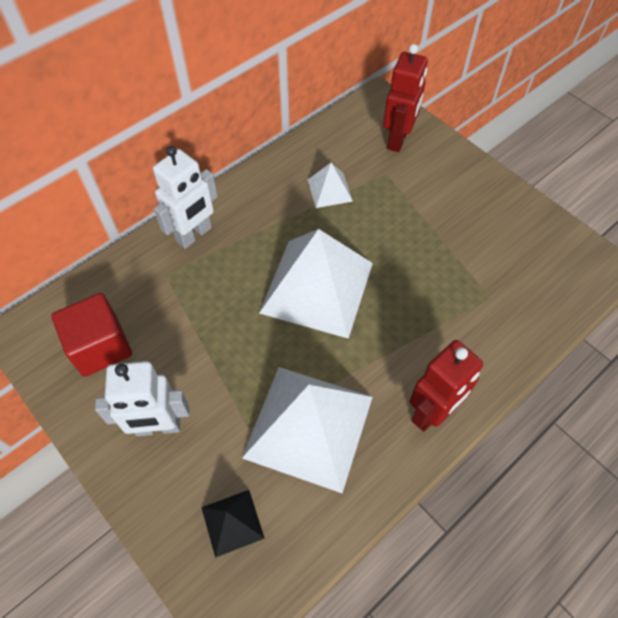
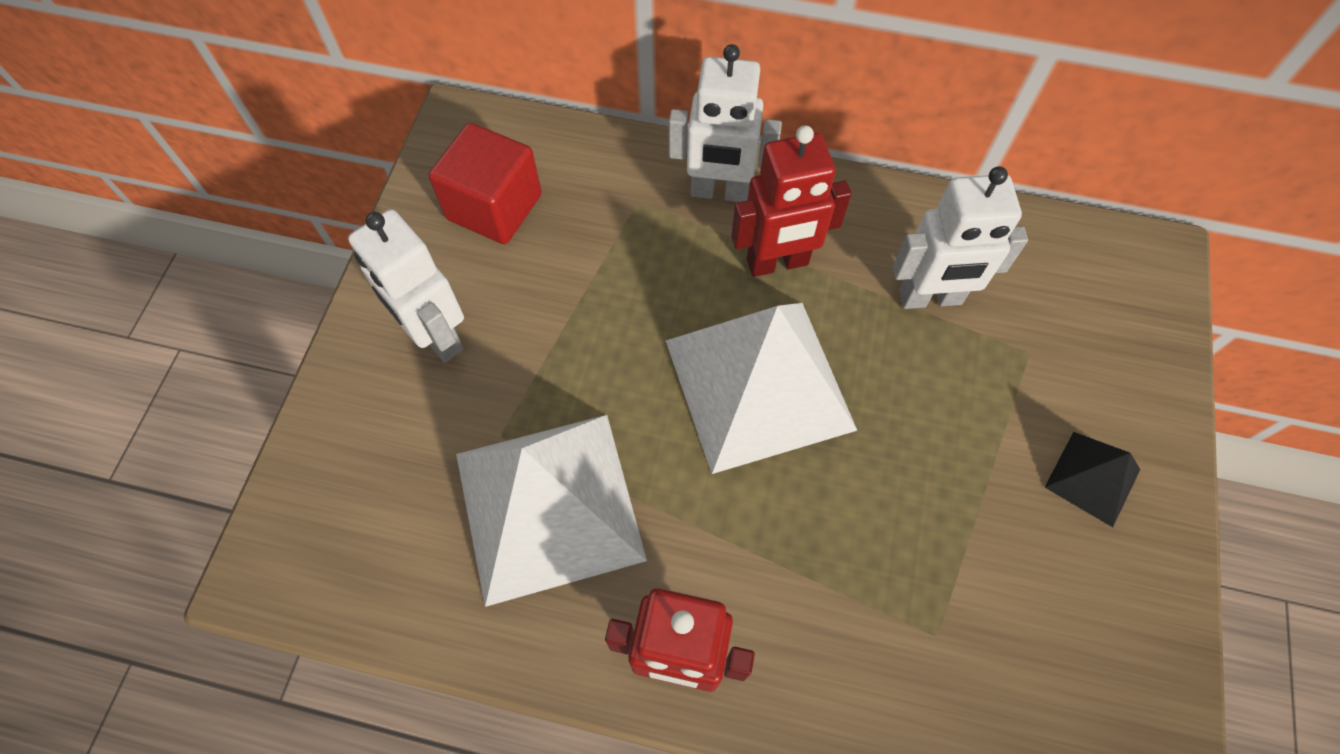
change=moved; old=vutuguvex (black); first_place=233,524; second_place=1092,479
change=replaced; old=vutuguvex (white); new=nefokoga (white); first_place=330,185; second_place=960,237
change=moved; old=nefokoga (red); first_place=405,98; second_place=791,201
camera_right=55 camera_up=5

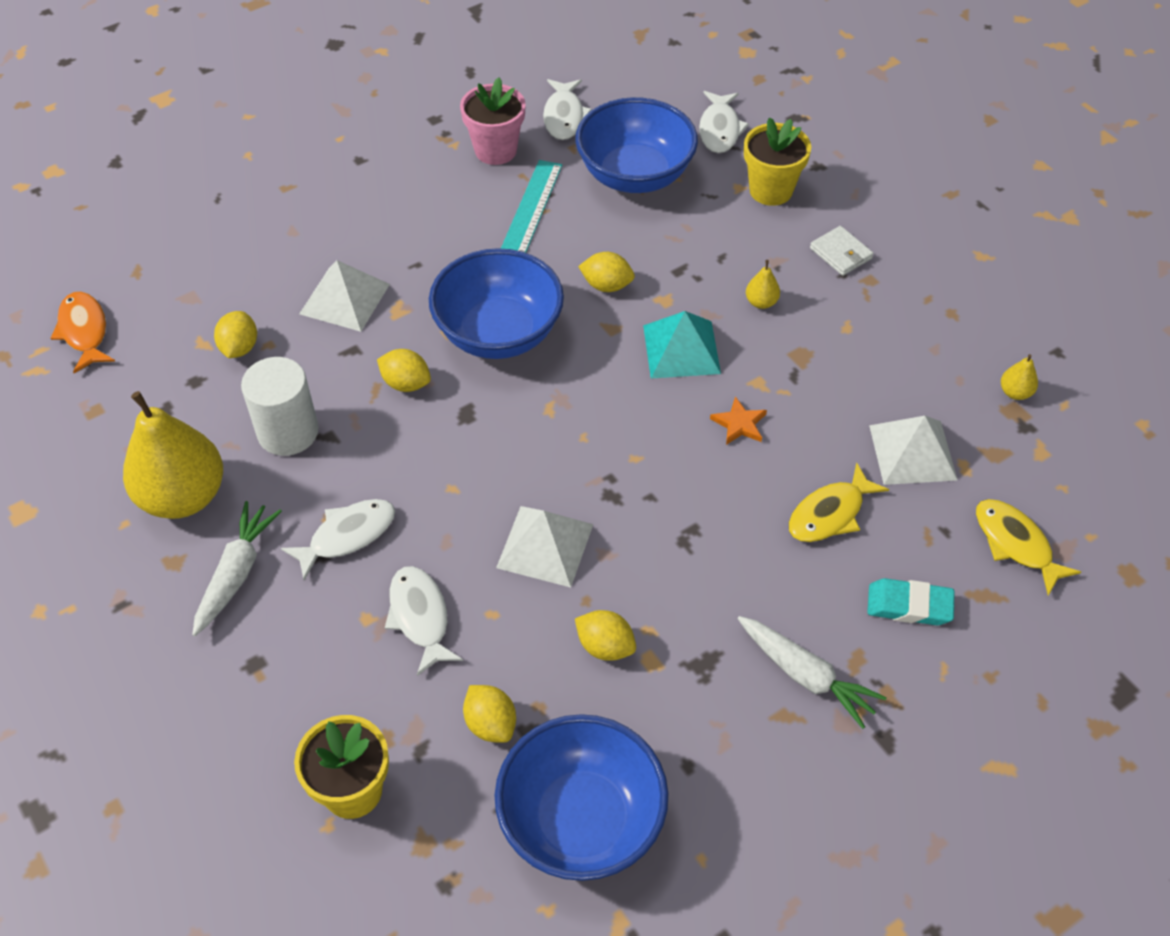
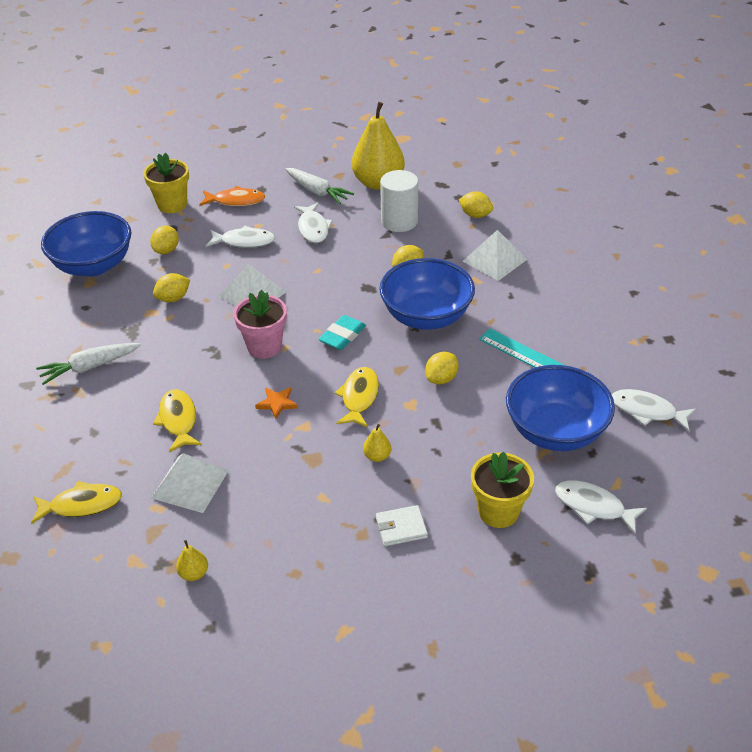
change=moved; old=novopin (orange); first_place=83,332; second_place=232,196
change=moved; old=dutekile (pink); first_place=493,121; second_place=260,324
change=turned; old=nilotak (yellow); first_place=489,714; second_place=164,240; degrees=-60
change=replaced; old=vutuguvex (turquoise); new=novopin (yellow); first_place=682,345; second_place=356,397
change=moved; old=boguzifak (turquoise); first_place=911,601; second_place=342,332
camera_right=115 camera_up=-10

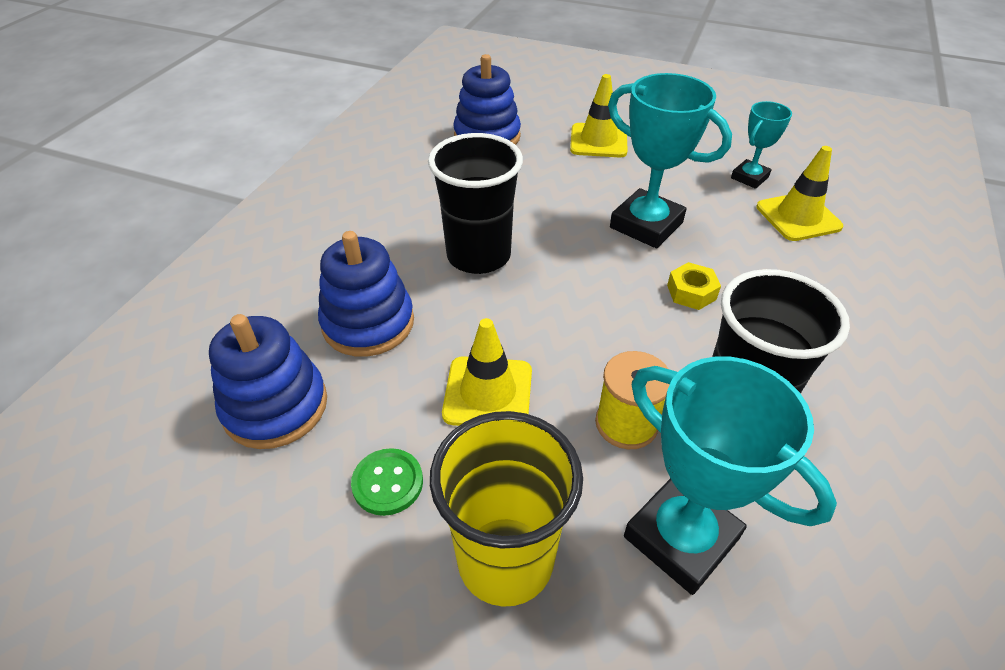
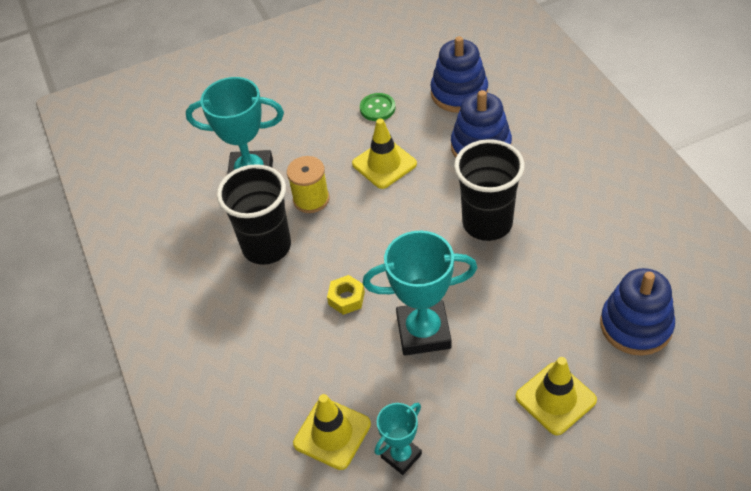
change=removed; old=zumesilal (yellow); first_place=506,509
change=turned; old=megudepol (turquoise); first_place=761,145; second_place=398,439; degrees=45
camera_right=140 camera_up=5

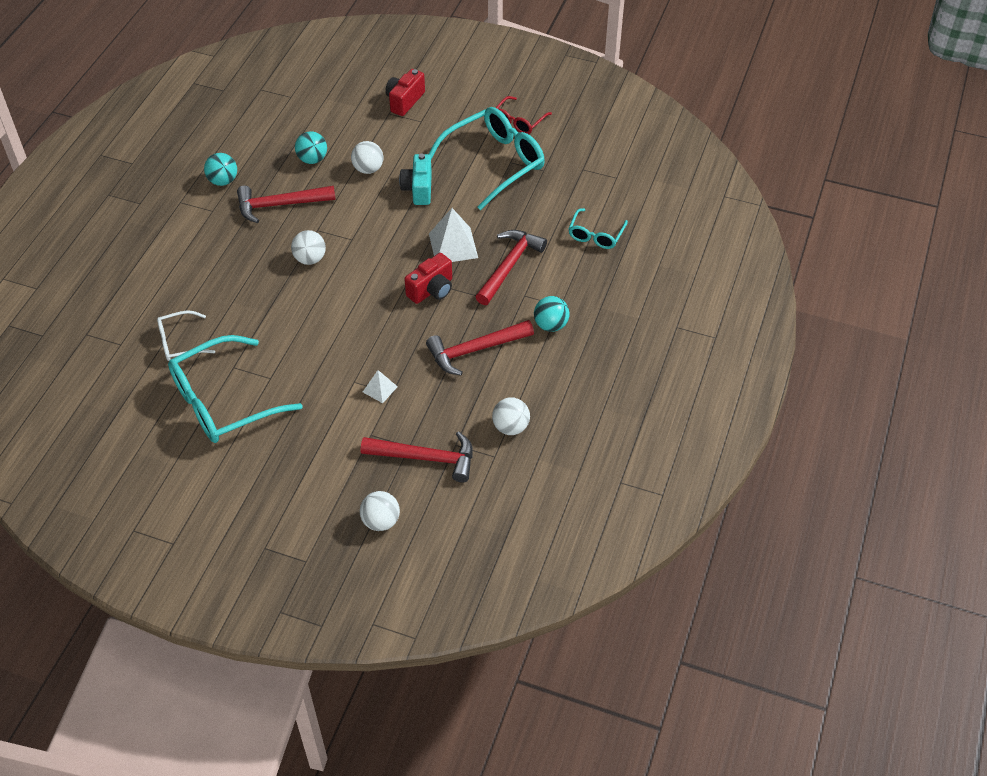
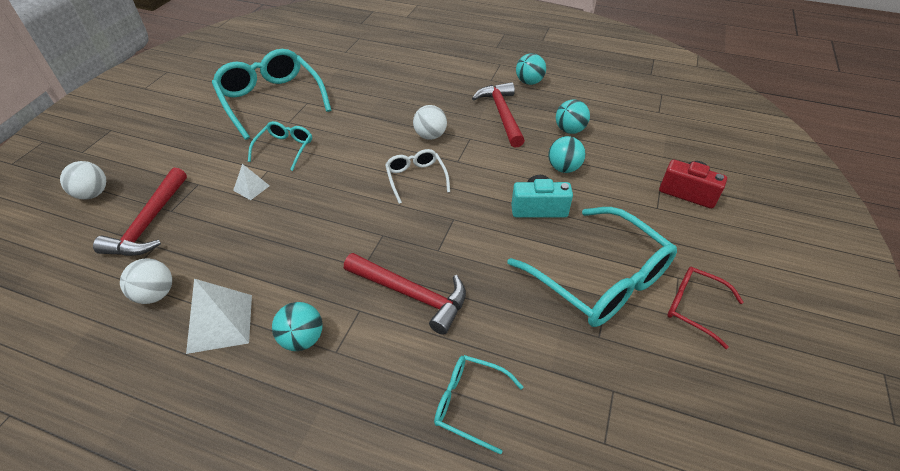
change=moved; old=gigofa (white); first_place=186,335; second_place=417,176
change=recoloured; old=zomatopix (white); new=zomatopix (turquoise); first_place=367,157; second_place=567,154
change=removed; old=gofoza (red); first_place=428,278
change=removed; old=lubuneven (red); first_place=480,347
change=moved; old=vutuguvex (white); first_place=453,235; second_place=219,316
change=added; new=gigofa (turquoise); second_place=280,146
camera_right=90 camera_up=-5

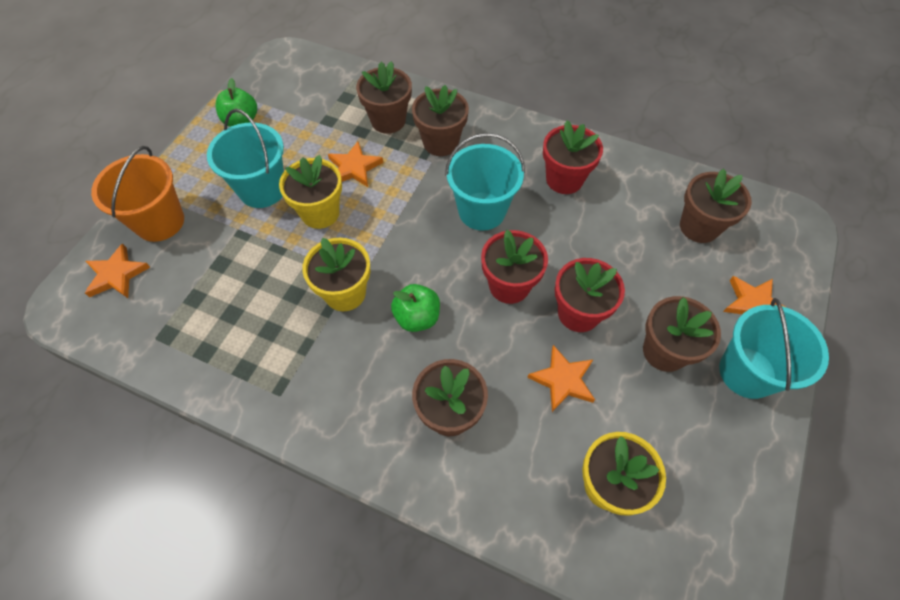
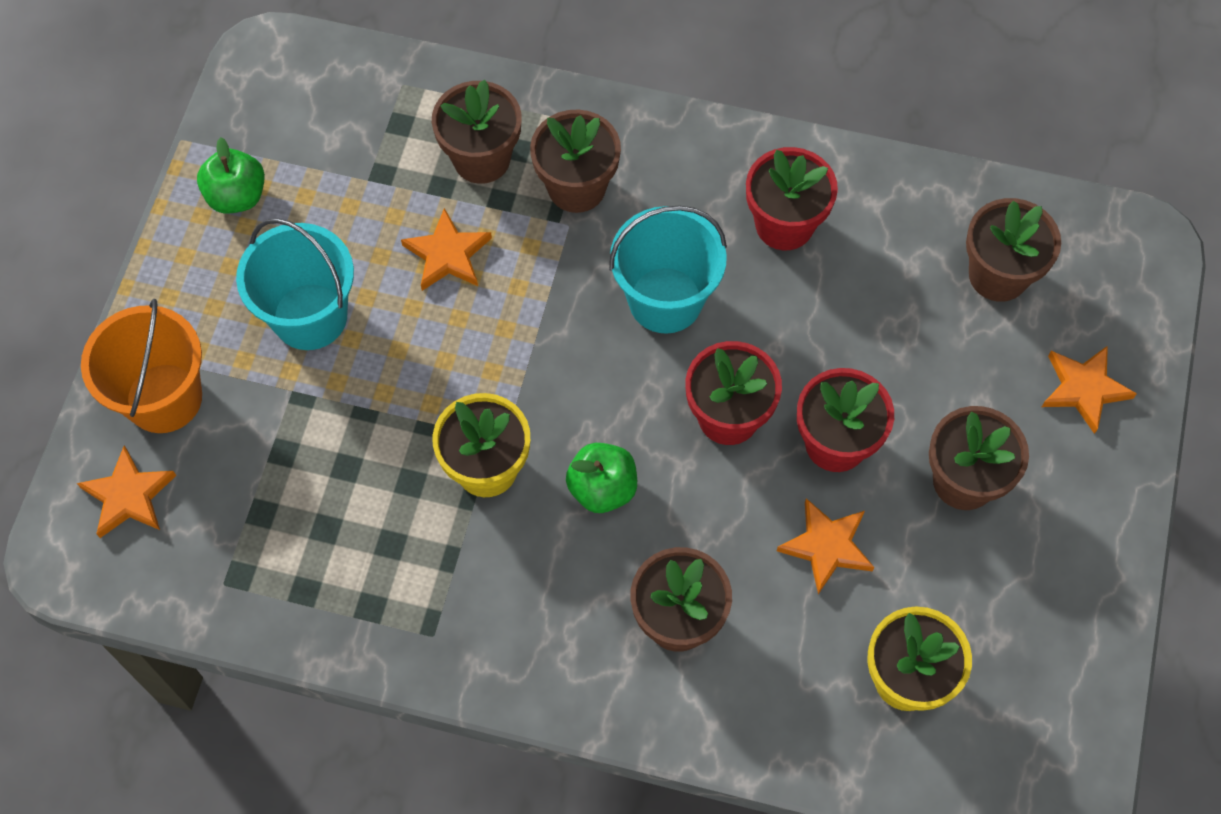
change=removed; old=dutekile (yellow); first_place=310,192
change=removed; old=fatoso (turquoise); first_place=774,348
camera_right=-10 camera_up=5

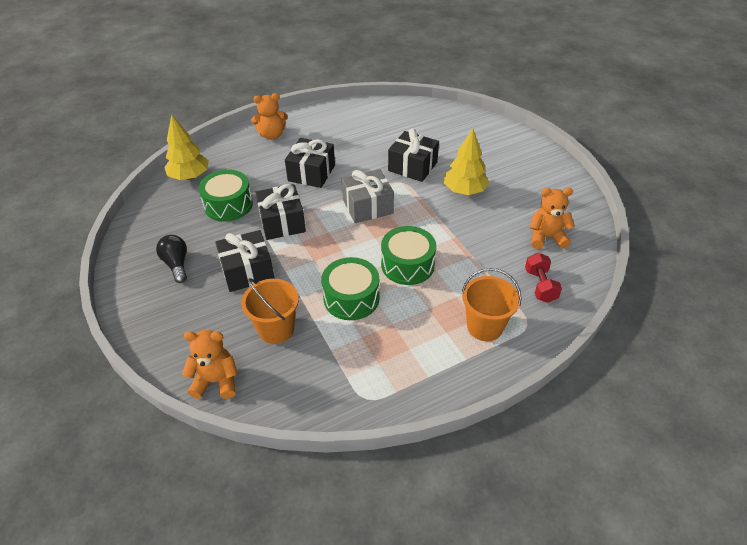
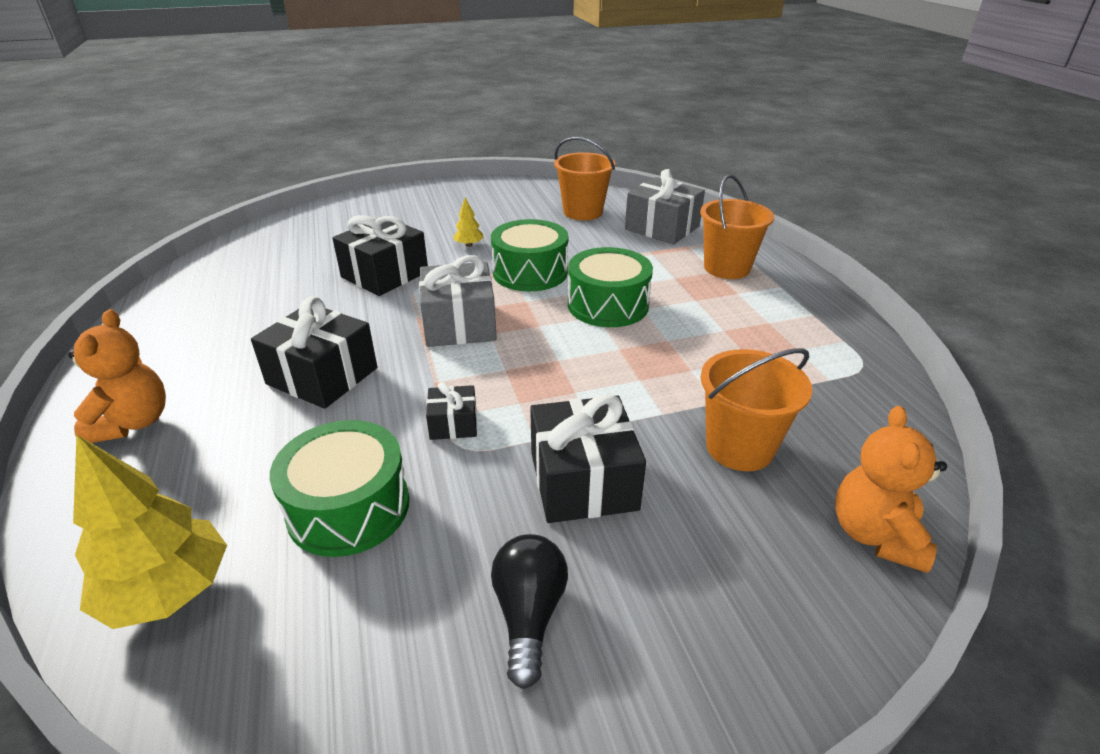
change=turned; old=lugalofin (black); first_place=171,259; second_place=529,611; degrees=105
change=resized; old=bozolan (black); first_place=281,212; second_place=451,411; factor=0.52
change=moved; old=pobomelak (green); first_place=350,288; second_place=529,255
change=resized; old=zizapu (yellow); first_place=466,161; second_place=468,222; factor=0.46
change=replaced; old=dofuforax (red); new=bozolan (grey); first_place=543,278; second_place=665,206
change=replaced; old=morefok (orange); new=fatoso (orange); first_place=552,218; second_place=584,178
camera_right=-80 camera_up=-10

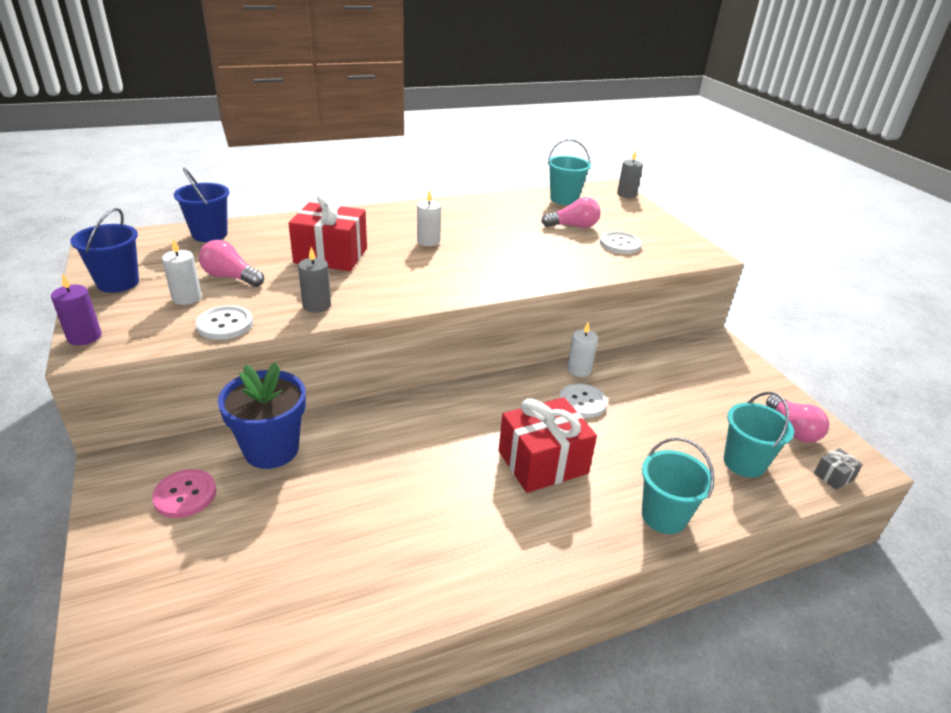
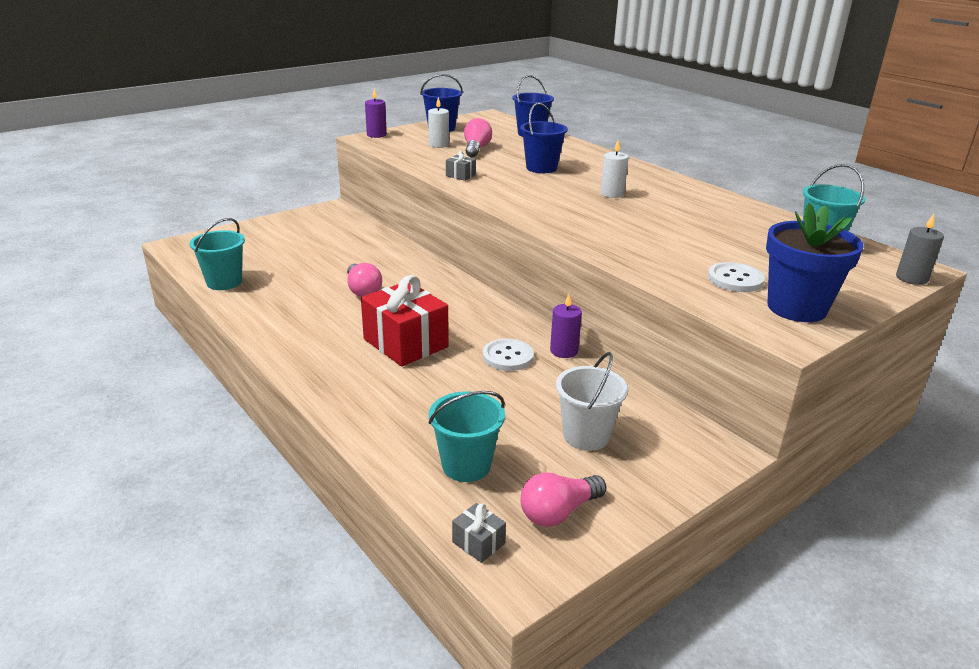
change=removed; old=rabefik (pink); first_place=184,493
change=removed; old=rabefik (white); first_place=224,322
change=moved; old=dutekile (blue); first_place=262,415; second_place=815,262
change=replaced; old=bozolan (red); new=fatoso (blue); first_place=327,232; second_place=544,138
change=replaced; old=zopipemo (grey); new=bozolan (grey); first_place=314,280; second_place=461,166
change=moved; old=lugalofin (pink); first_place=571,212; second_place=364,280
change=recoloured; old=zopipemo (white); new=zopipemo (purple); first_place=582,349; second_place=566,326
change=moved; old=fatoso (turquoise); first_place=678,485; second_place=217,254
change=added; new=fatoso (white); second_place=592,401
camera_right=75 camera_up=-5

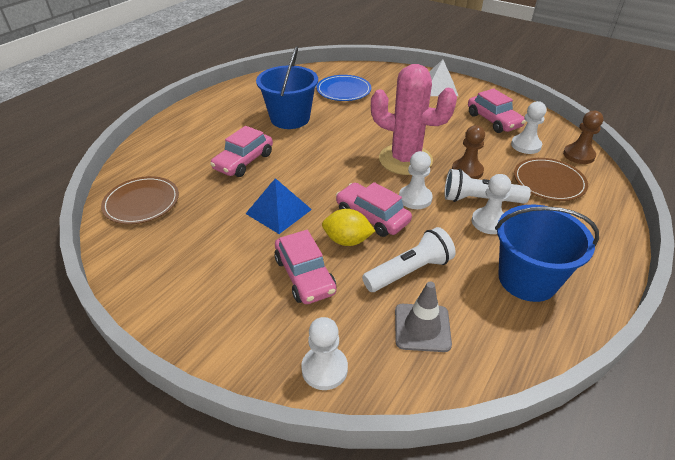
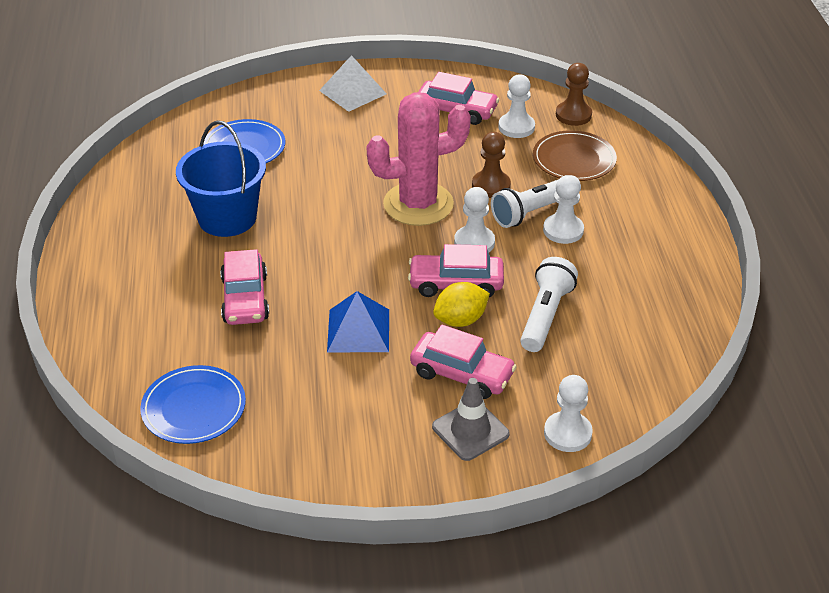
change=recoloured; old=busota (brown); new=busota (blue); first_place=140,200; second_place=193,404
change=moved; old=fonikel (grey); first_place=423,317; second_place=471,419
change=removed; old=fatoso (blue); first_place=547,253
camera_right=-40 camera_up=0

